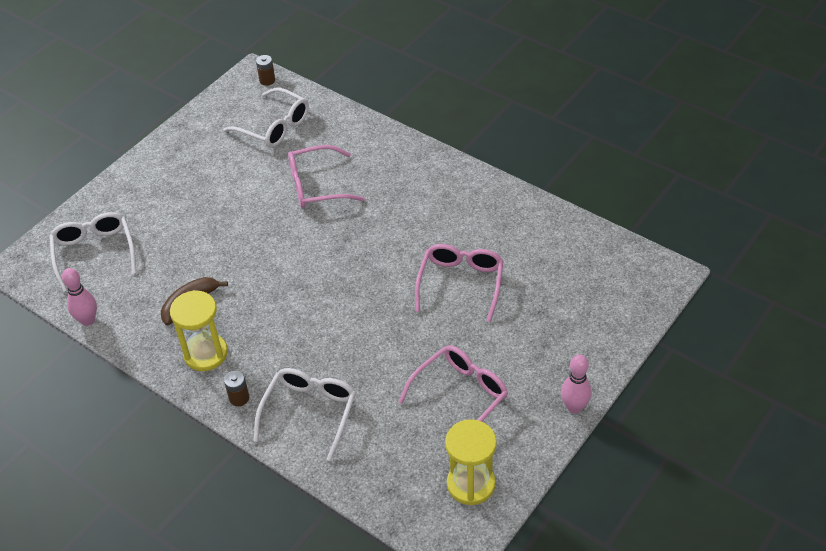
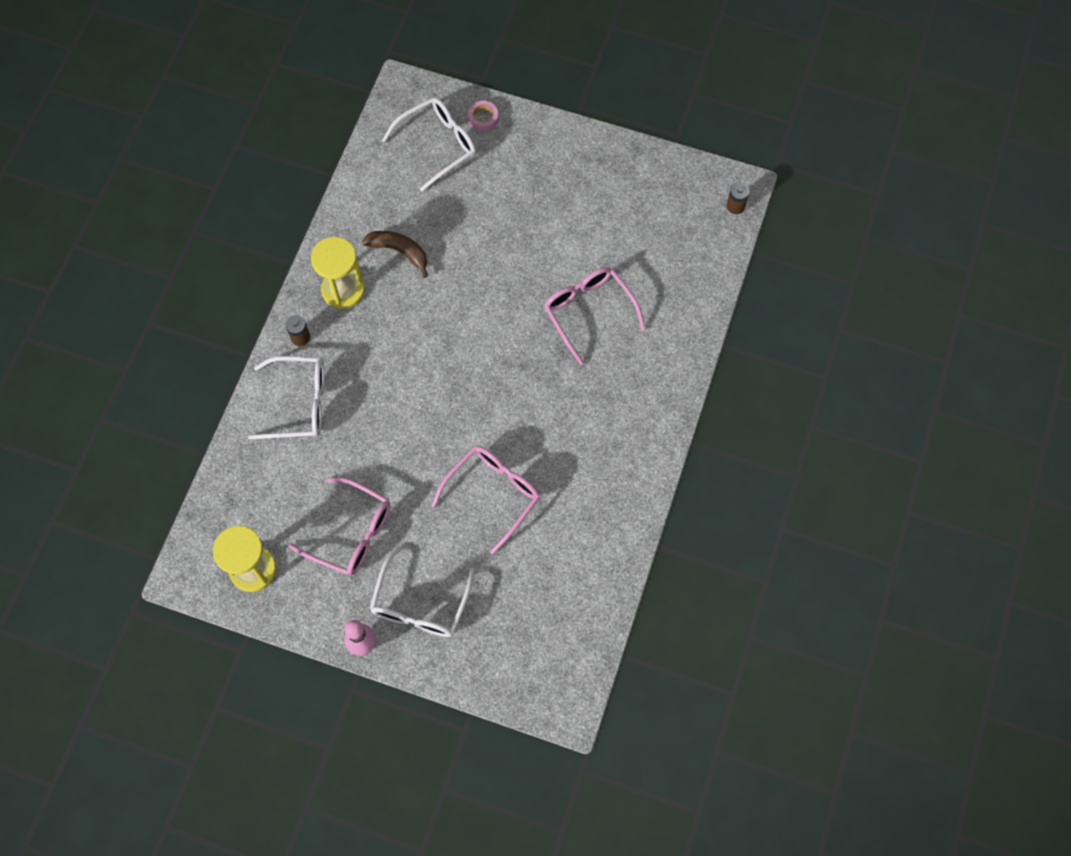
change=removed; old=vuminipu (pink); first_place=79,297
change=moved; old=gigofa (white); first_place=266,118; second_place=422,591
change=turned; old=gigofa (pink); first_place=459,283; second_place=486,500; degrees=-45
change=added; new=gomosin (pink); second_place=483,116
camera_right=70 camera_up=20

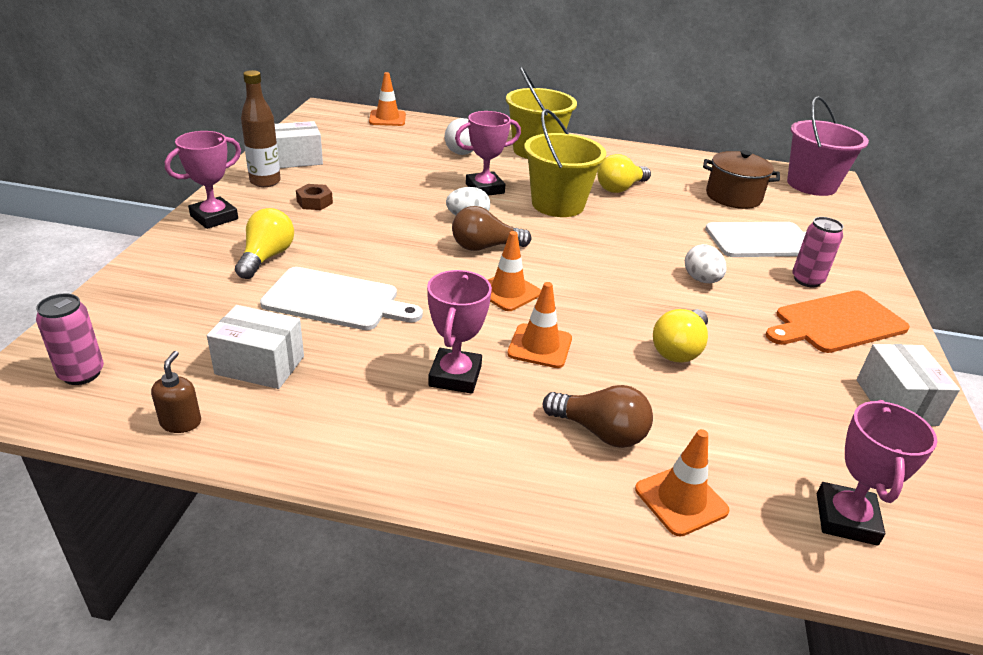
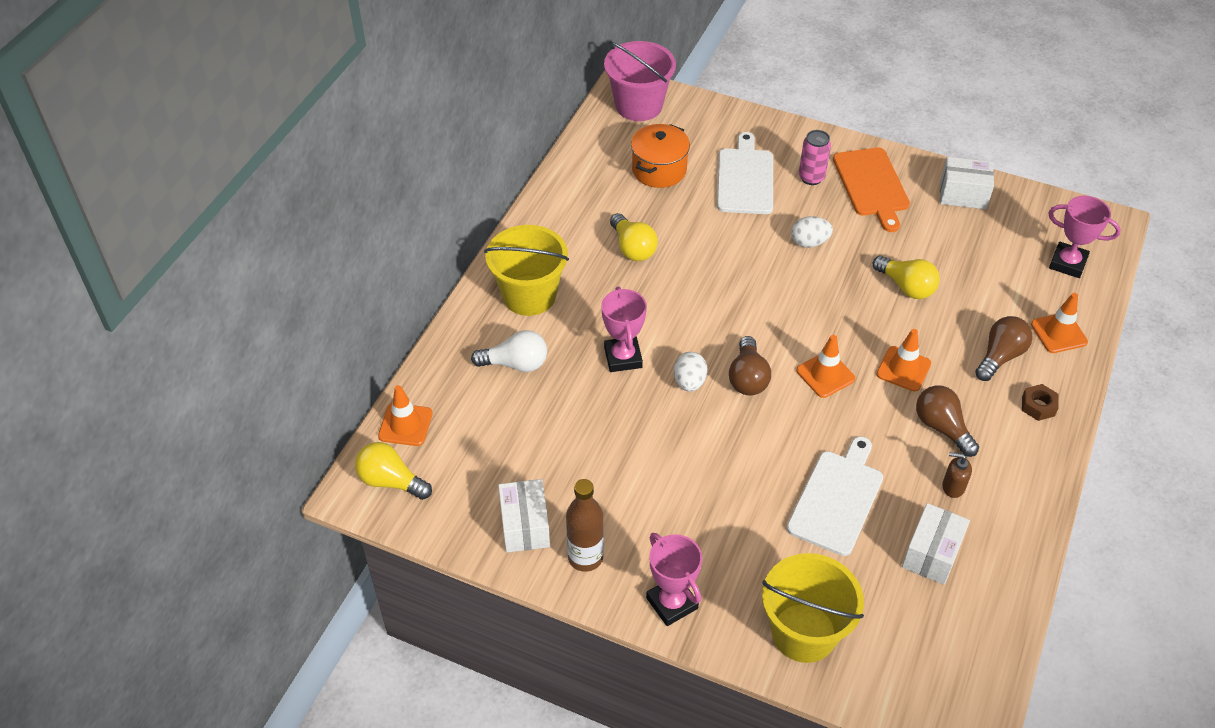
change=removed; old=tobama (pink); first_place=70,339
change=moved; old=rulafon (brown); first_place=176,392; second_place=957,475
change=moved; old=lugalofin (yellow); first_place=264,243; second_place=393,471
change=moved; old=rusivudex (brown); first_place=314,197; second_place=1040,402
change=replaced; old=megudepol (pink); new=lugalofin (brown); first_place=459,332; second_place=947,421
change=moved; old=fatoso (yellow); first_place=565,163; second_place=813,608
change=recoloured; old=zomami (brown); new=zomami (orange); first_place=741,179; second_place=660,156
camera_right=-75 camera_up=15

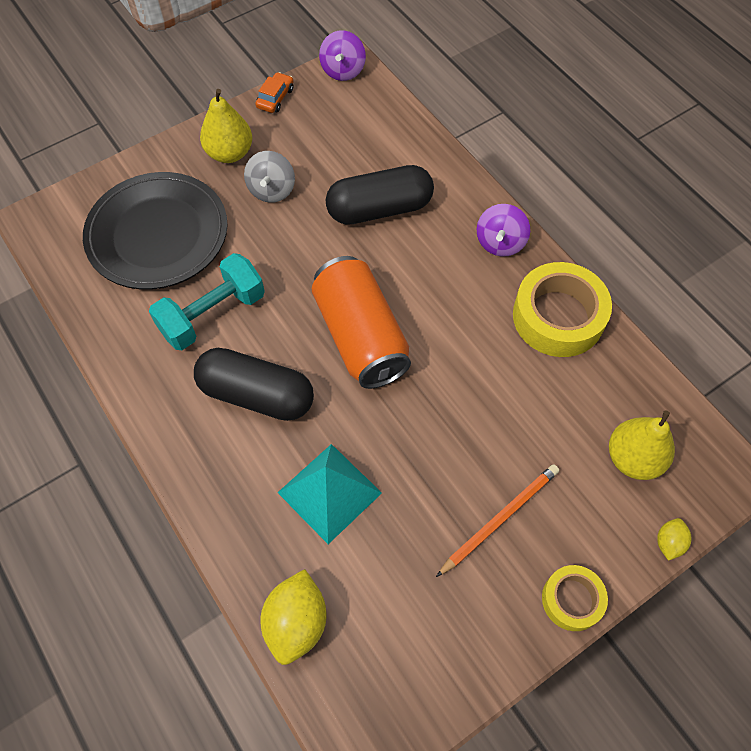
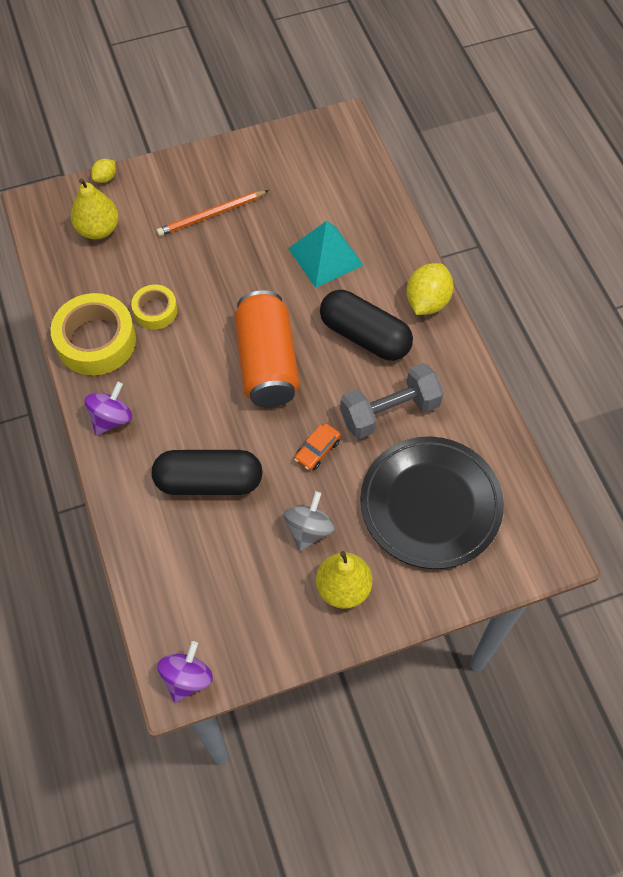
change=recoloured; old=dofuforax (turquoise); new=dofuforax (grey); first_place=207,301; second_place=392,401
change=moved; old=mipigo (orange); first_place=274,92; second_place=317,447
change=moved; old=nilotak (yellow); first_place=293,617; second_place=430,289
change=moved; old=gomosin (yellow); first_place=575,598; second_place=154,307
camera_right=-165 camera_up=0

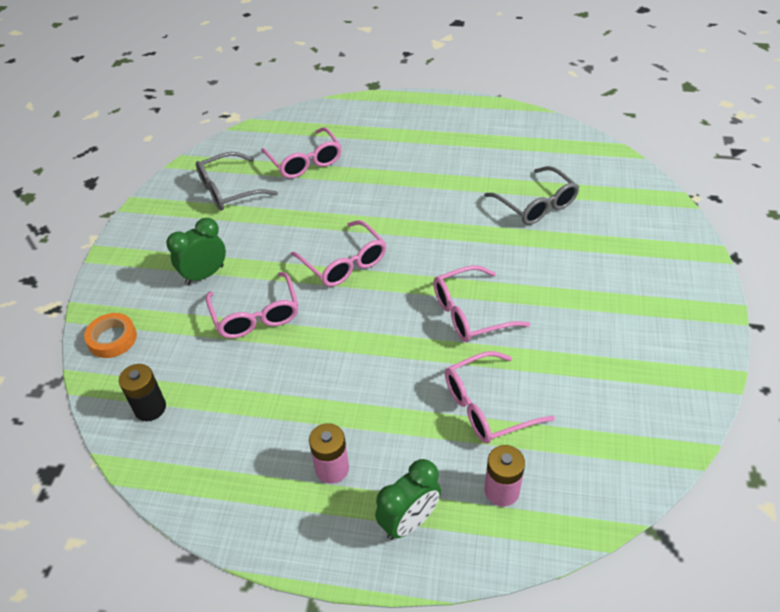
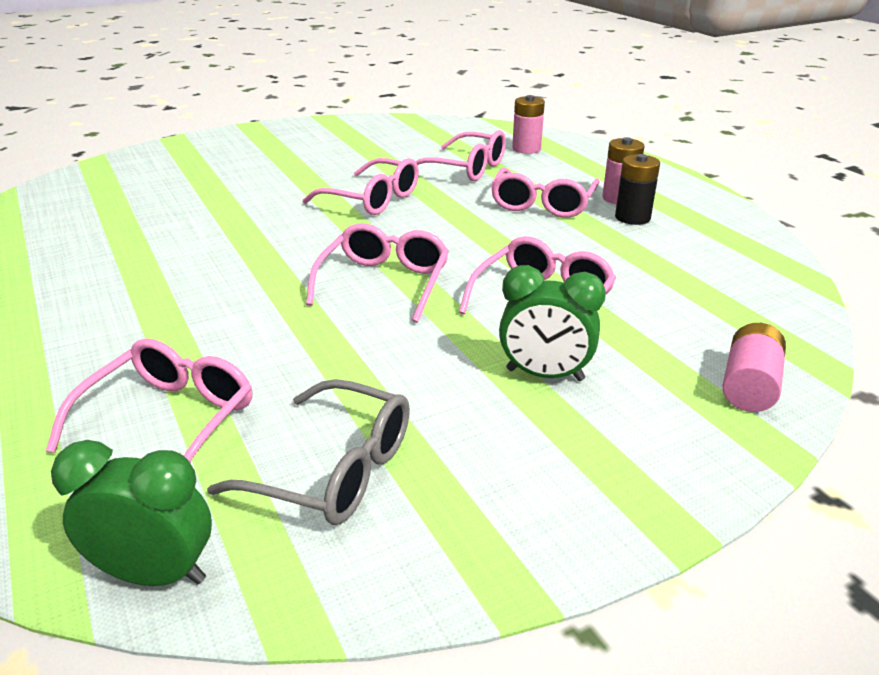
change=replaced; old=gomosin (orange); new=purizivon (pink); first_place=110,335; second_place=754,367
change=moved; old=purizivon (black); first_place=142,392; second_place=637,189
change=moved; old=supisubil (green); first_place=408,499; second_place=131,513
change=removed; old=gigofa (grey); first_place=531,195
change=added; new=gigofa (pink); second_place=545,192
camera_right=-130 camera_up=-15

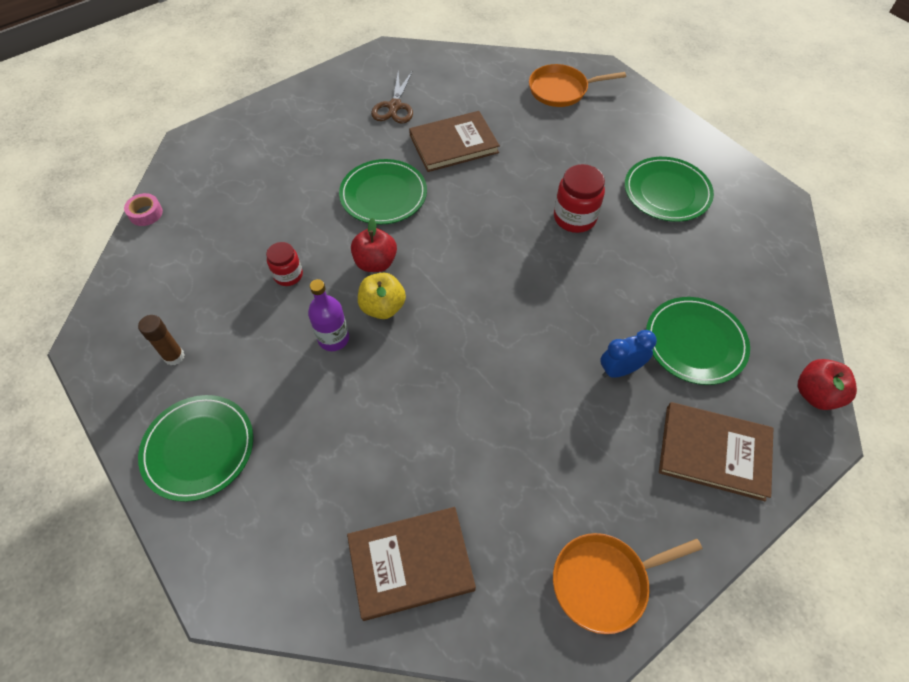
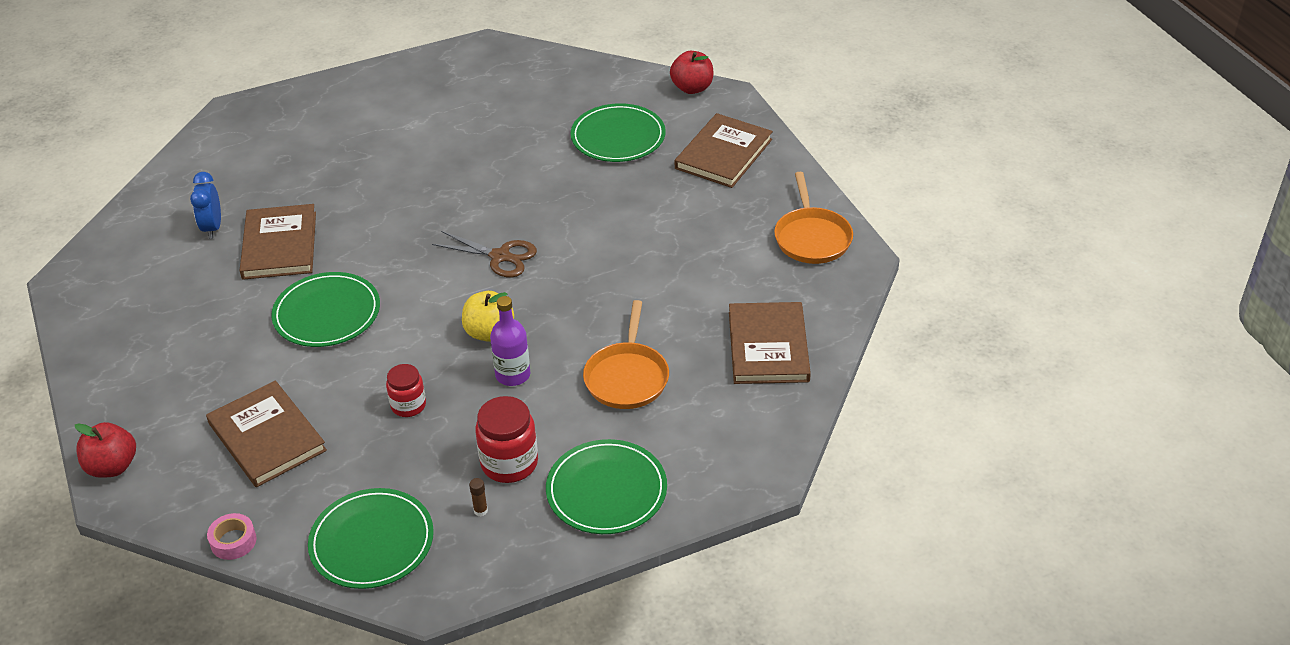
change=resized; old=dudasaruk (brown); first_place=161,340; second_place=478,497; factor=0.58
change=moved; old=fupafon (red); first_place=374,245; second_place=105,450
change=moved; old=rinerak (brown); first_place=392,97; second_place=484,254
change=moved; old=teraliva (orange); first_place=577,85; second_place=626,354
change=moved; old=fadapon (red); first_place=579,198; second_place=506,439
change=moved; old=supisubil (blue); first_place=628,354; second_place=205,205
change=moved; old=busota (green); first_place=669,189; second_place=371,538
change=added; new=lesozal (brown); second_place=266,434
camera_right=-75 camera_up=-15

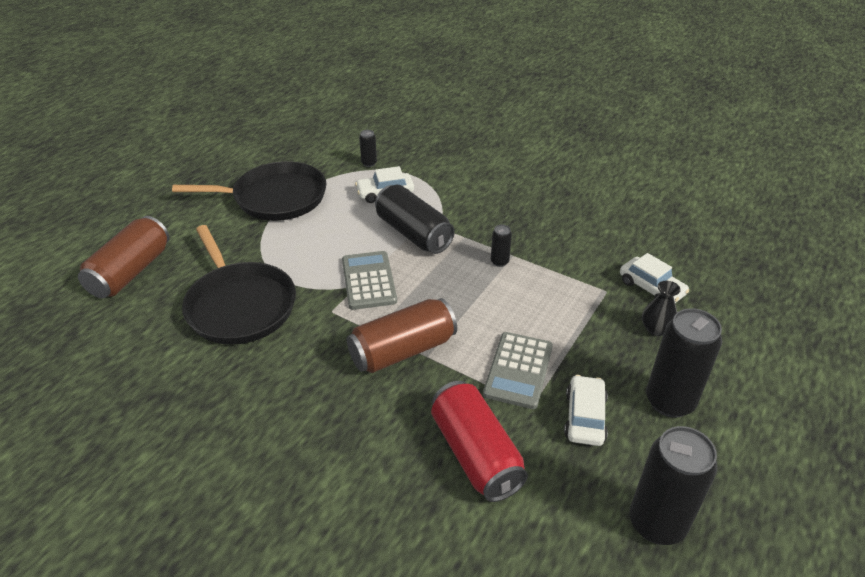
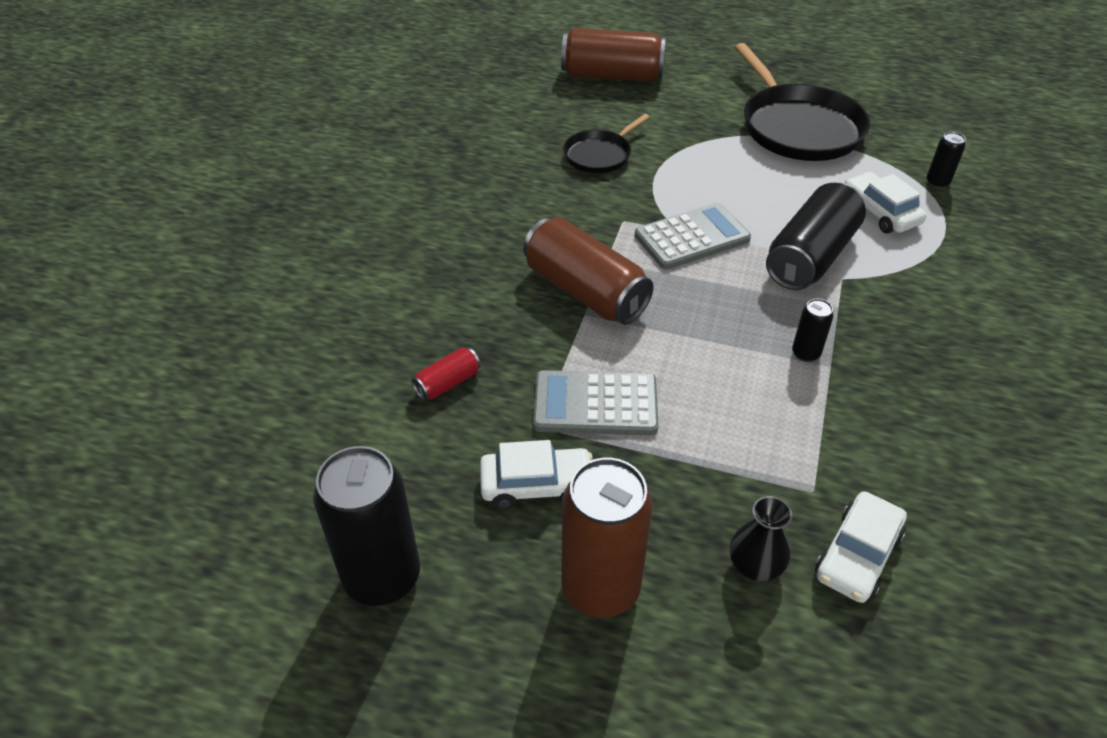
change=resized; old=teraliva (black); first_place=239,285; second_place=606,143; factor=0.53
change=resized; old=tobama (red); first_place=479,441; second_place=446,374; factor=0.46
change=recoloured; old=tobama (black); new=tobama (brown); first_place=684,363; second_place=607,538
camera_right=75 camera_up=5

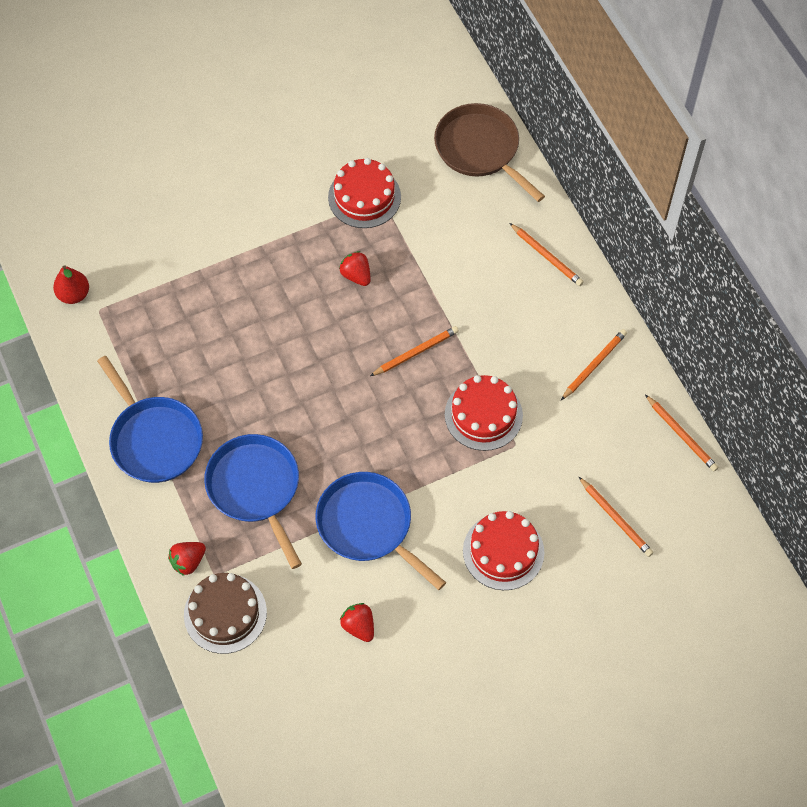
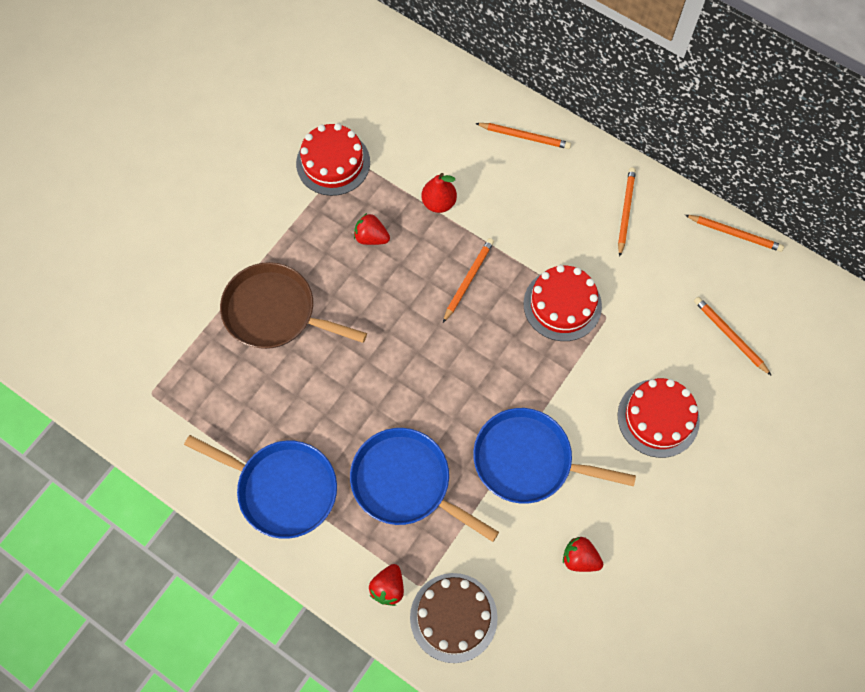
change=moved; old=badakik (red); first_place=71,284; second_place=439,193
change=moved; old=teraliva (brown); first_place=489,152; second_place=293,305
change=turned; old=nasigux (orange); first_place=616,516; second_place=733,336; degrees=-150
camera_right=-30 camera_up=5

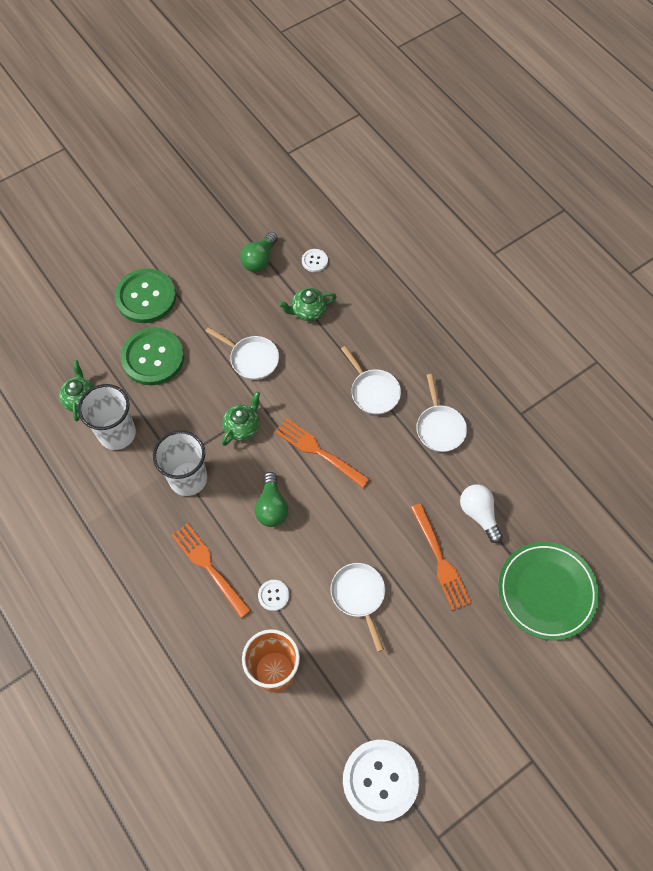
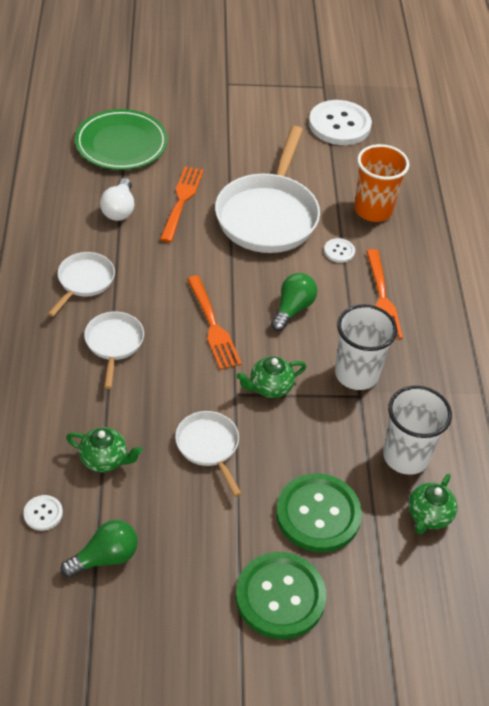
change=resized; old=teraliva (white); first_place=357,607; second_place=267,189; factor=1.96
camera_right=-150 camera_up=-15

